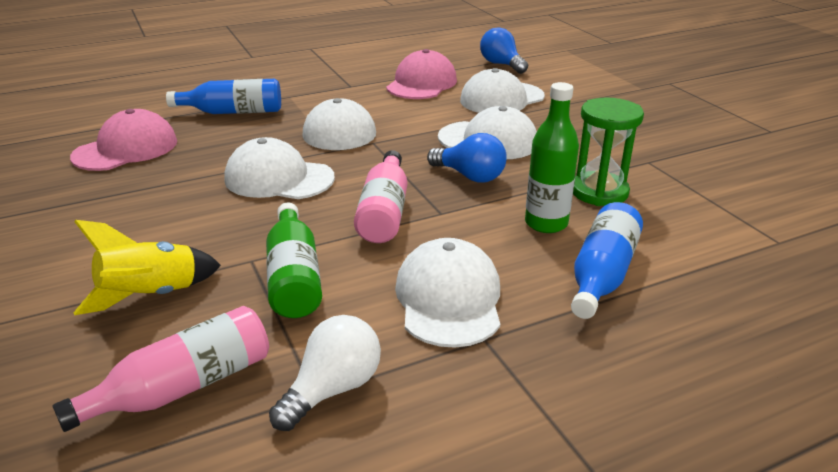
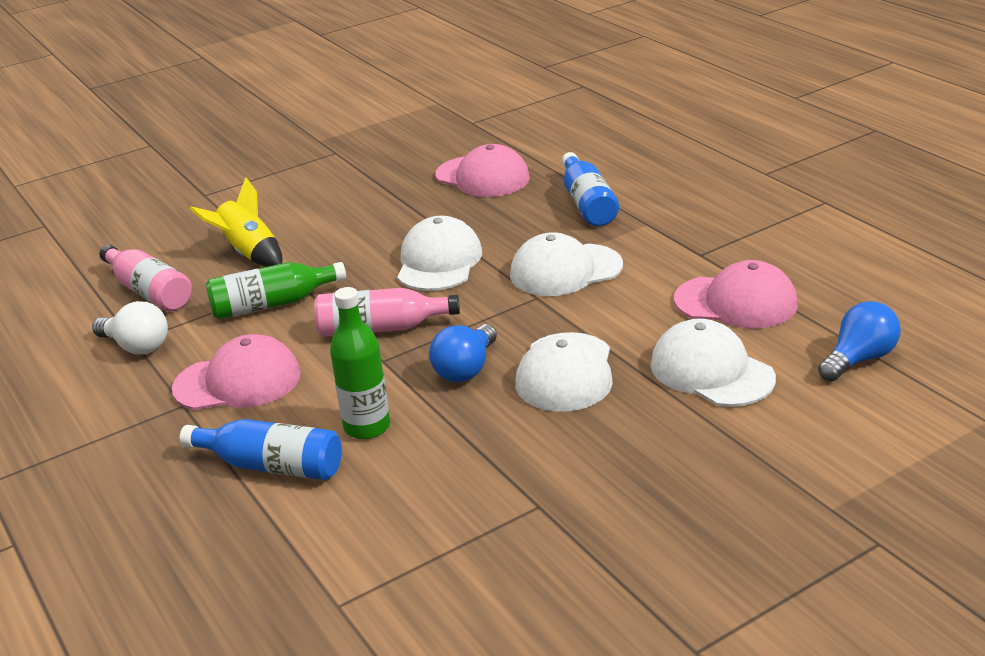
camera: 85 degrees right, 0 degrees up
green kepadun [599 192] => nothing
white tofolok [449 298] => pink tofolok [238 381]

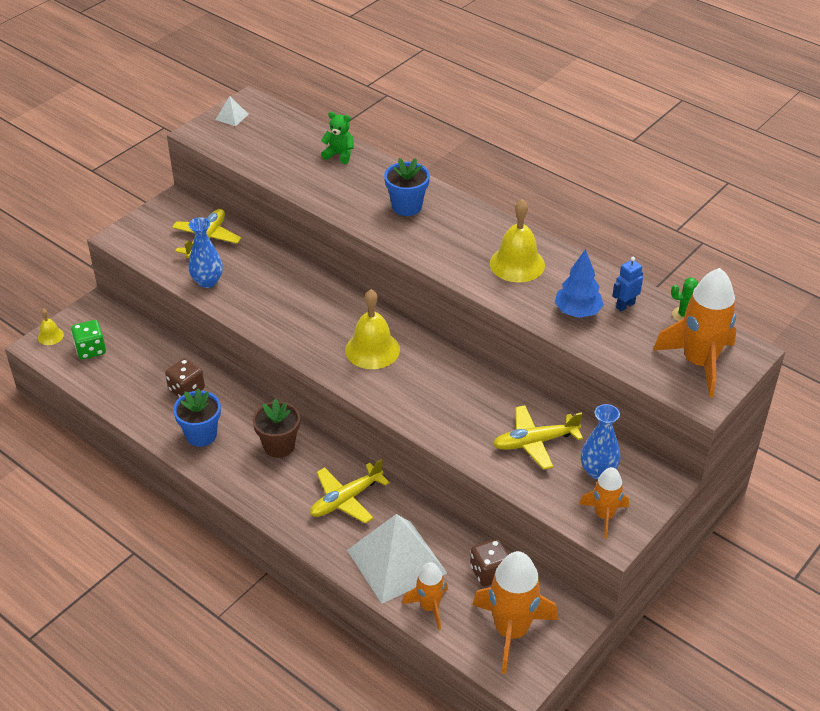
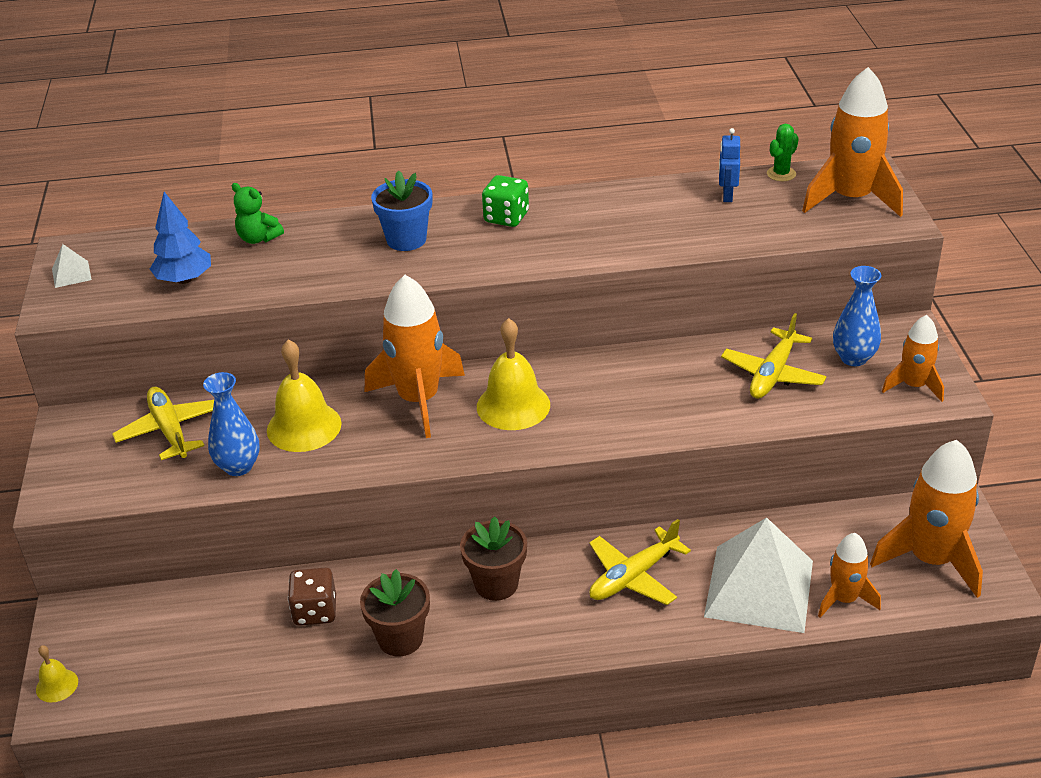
camera: 45 degrees left, 5 degrees down
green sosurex [339 155] => green sosurex [258 238], 120 degrees counterclockwise
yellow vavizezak [517 264] => yellow vavizezak [304 427], move
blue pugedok [577 312] => blue pugedok [184 279], move
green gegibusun [91 350] => green gegibusun [506 217], move
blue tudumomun [201 435] => brown tudumomun [400 638]
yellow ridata [346 499] => yellow ridata [633 576], 45 degrees clockwise
brown gegibusun [489 572] => nothing
nothing => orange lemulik [419 400]

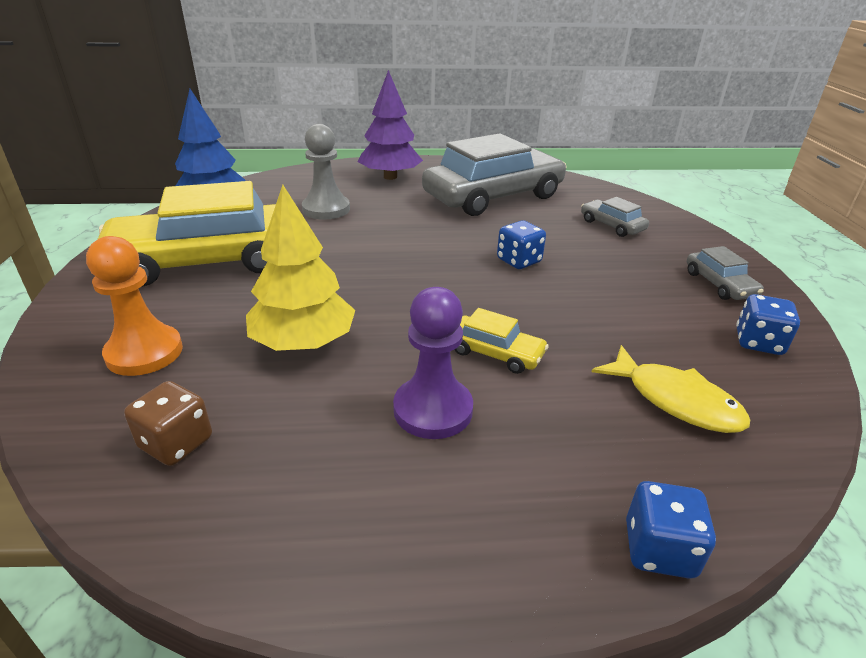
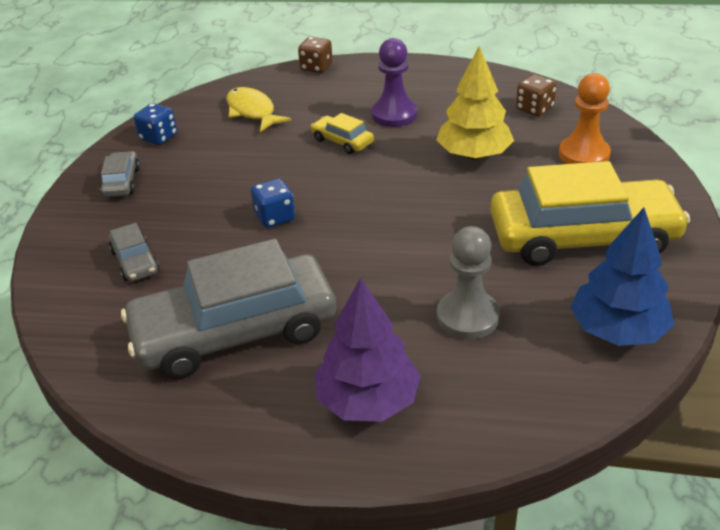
camera: 165 degrees left, 5 degrees up
blue gegibusun [659 549] => brown gegibusun [316 67]

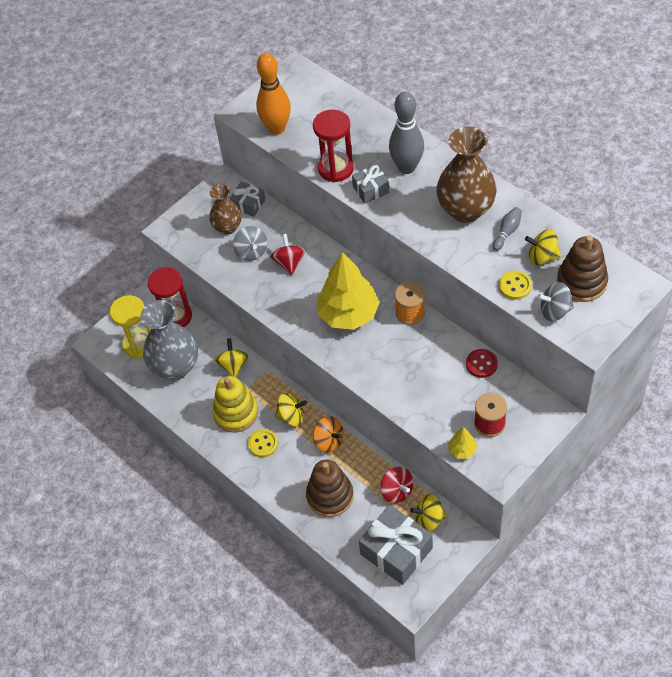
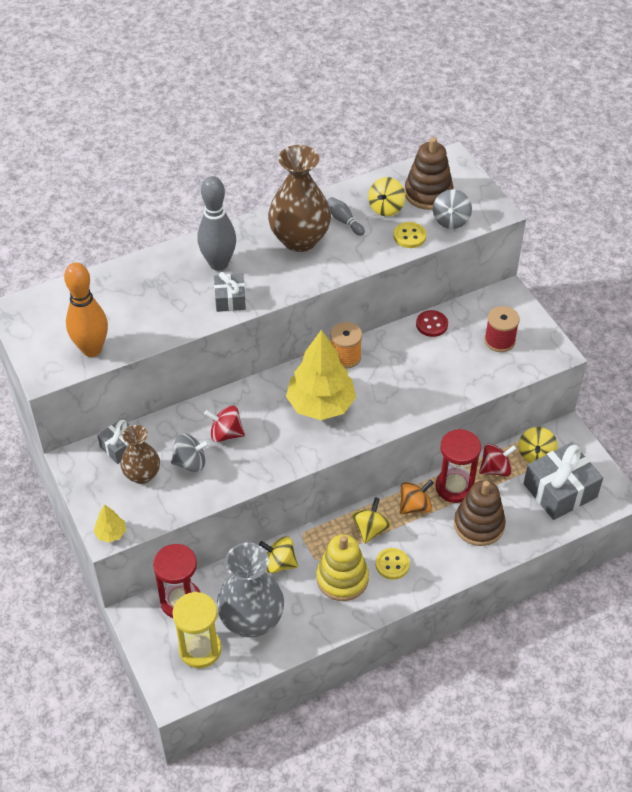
camera: 75 degrees left, 5 degrees down
red kepadun [336 168] => red kepadun [454 487], move
yellow pugedok [462 450] => yellow pugedok [111 533], move

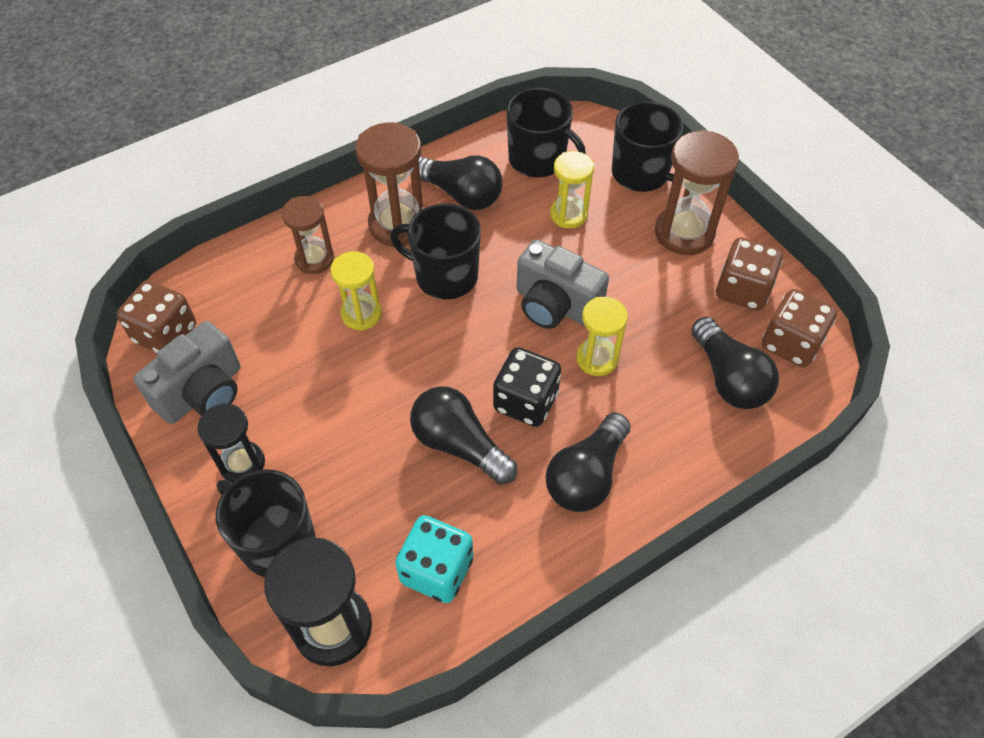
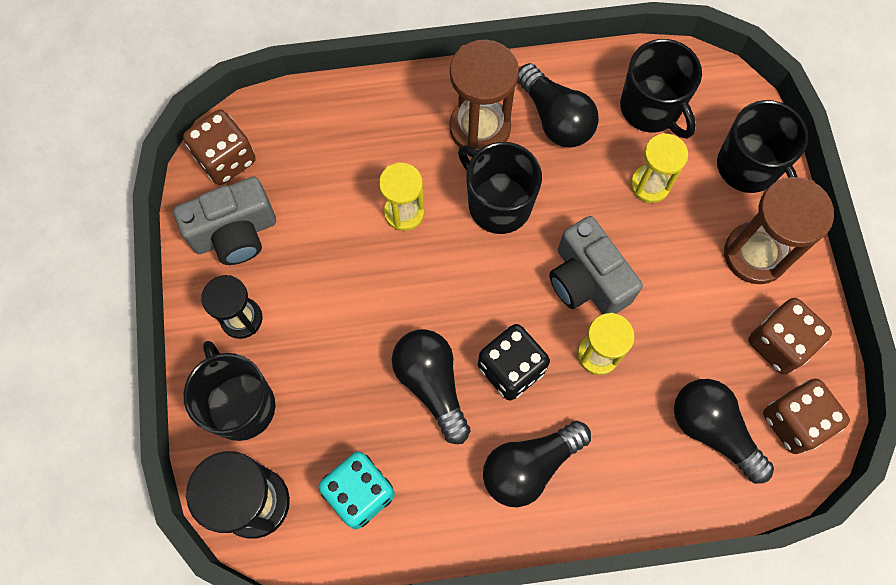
camera: 25 degrees right, 15 degrees up
brown kepadun [314 259] => nothing
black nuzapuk [728 378] => black nuzapuk [713 430], 135 degrees clockwise

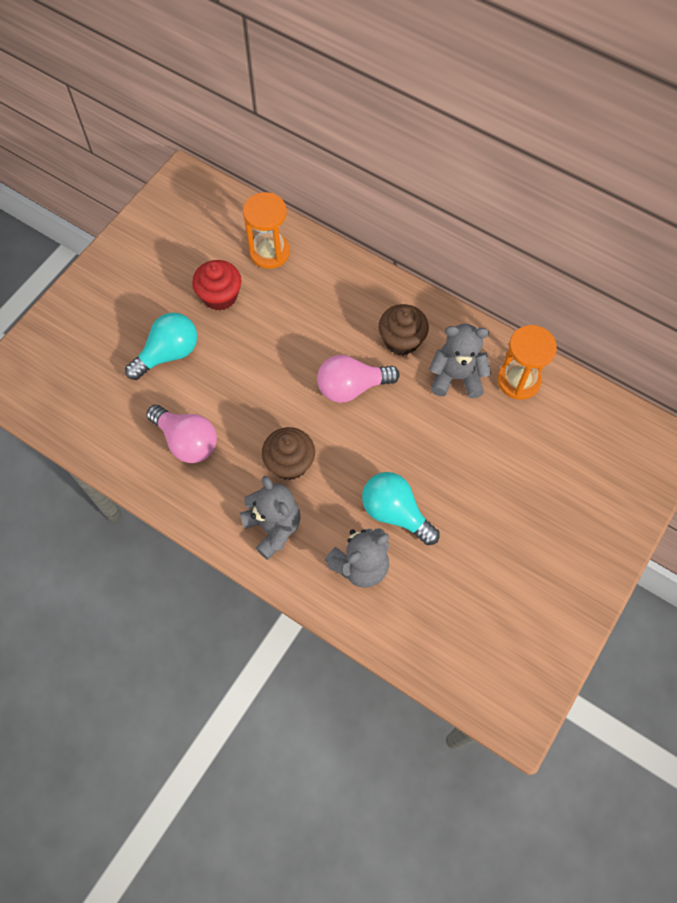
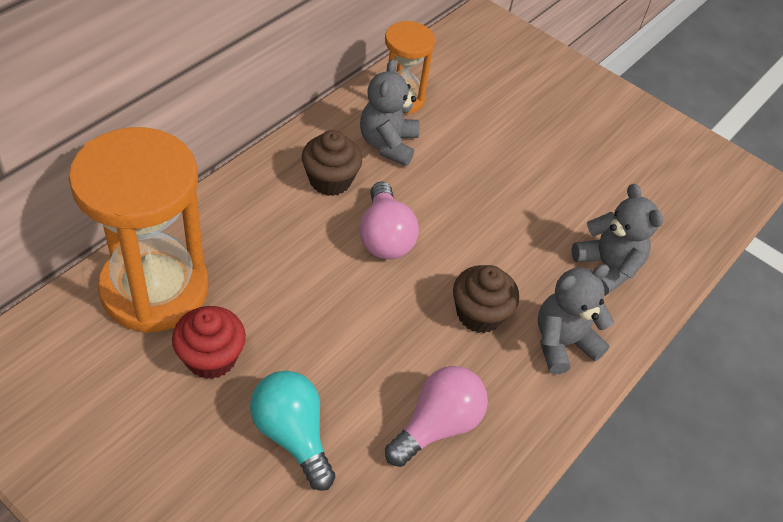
camera: 90 degrees left, 15 degrees down
orange kepadun [269 252] => orange kepadun [155 289], x1.82
turquoise nuzapuk [395 513] => nothing

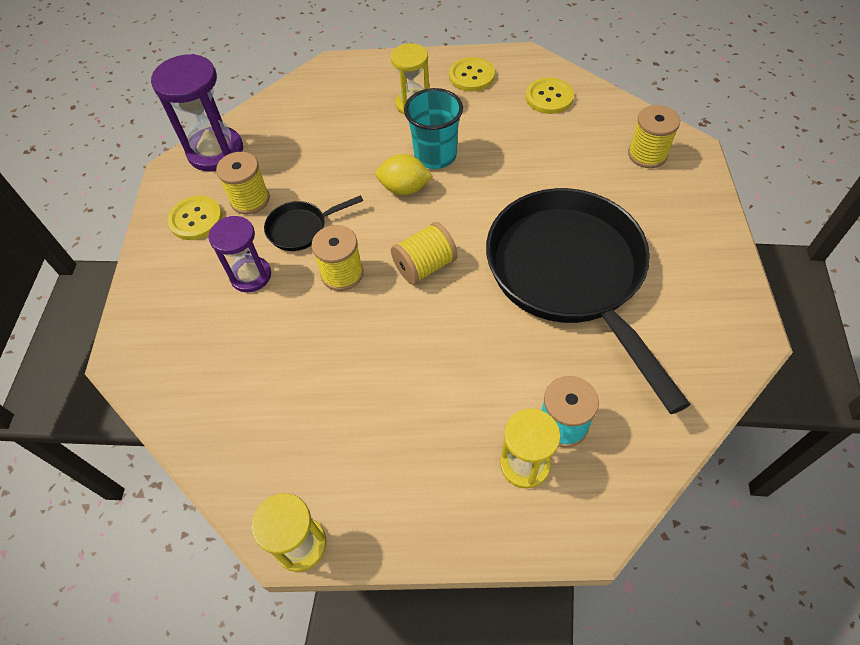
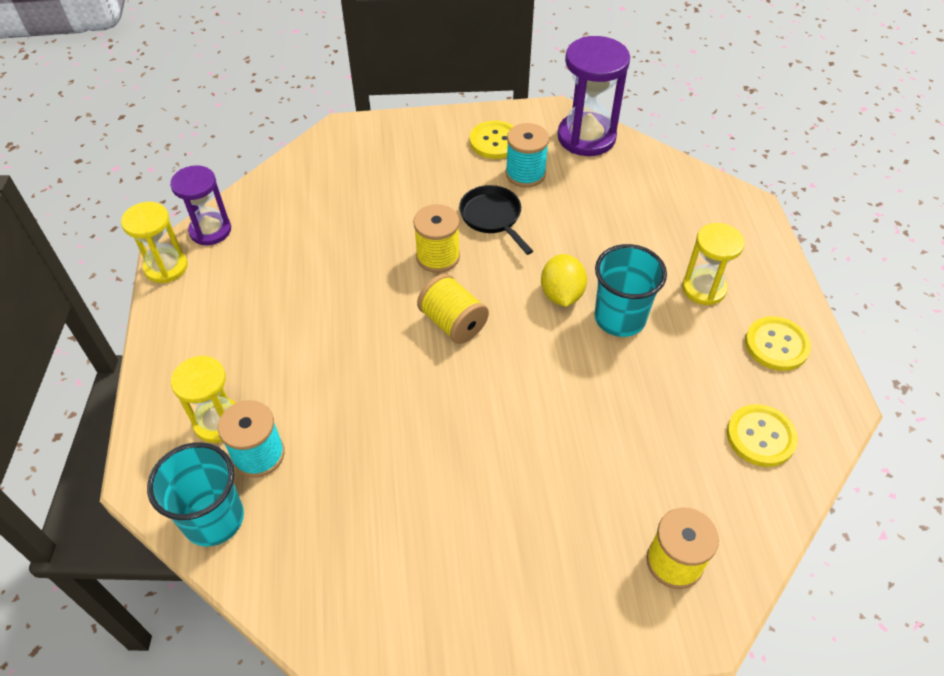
camera: 80 degrees right, 5 degrees down
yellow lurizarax [250 200] => turquoise lurizarax [525 174]
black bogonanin [570 275] => nothing
purple kepadun [251 276] => purple kepadun [210 230], move
nothing => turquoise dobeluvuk [213 519]

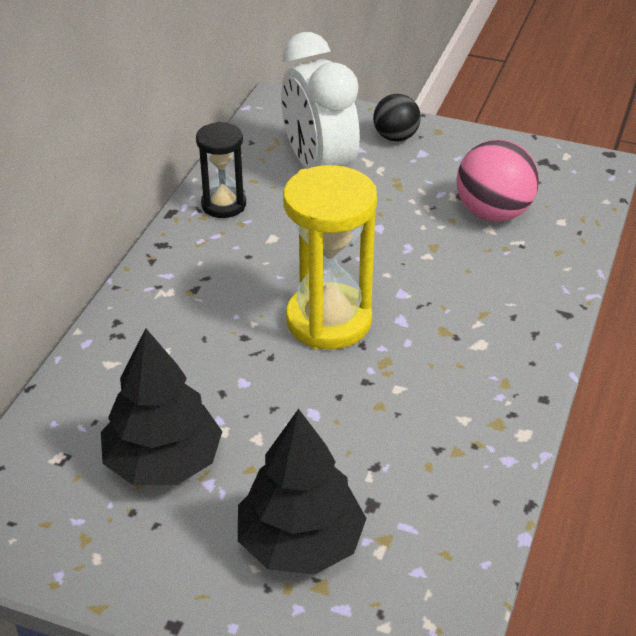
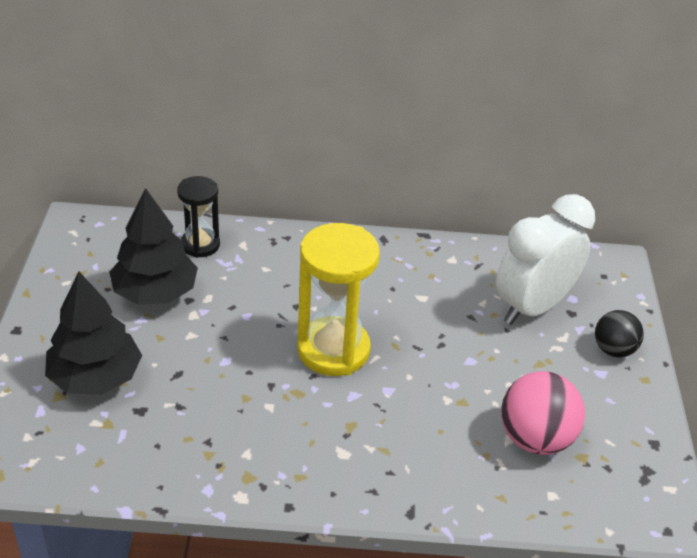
camera: 70 degrees right, 0 degrees up
black kepadun [223 205] => black kepadun [200 245], move

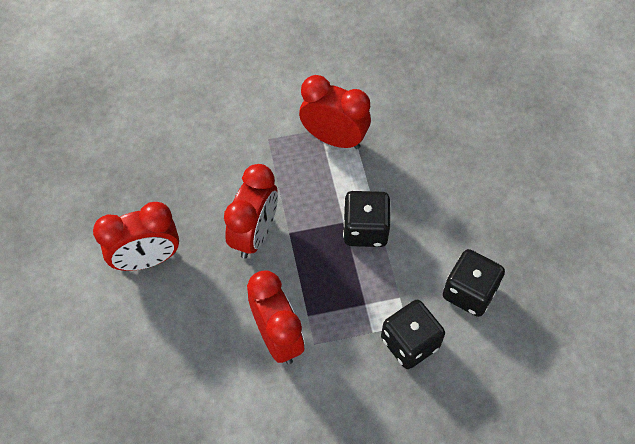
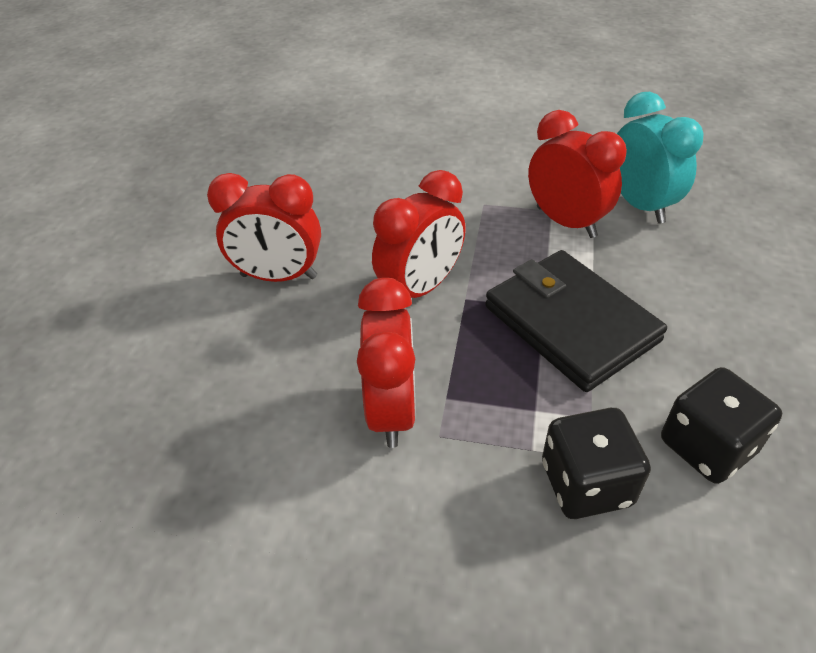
camera: 25 degrees right, 15 degrees down
black gegibusun [365 229] => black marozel [570 323]
nothing => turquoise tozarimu [640 205]

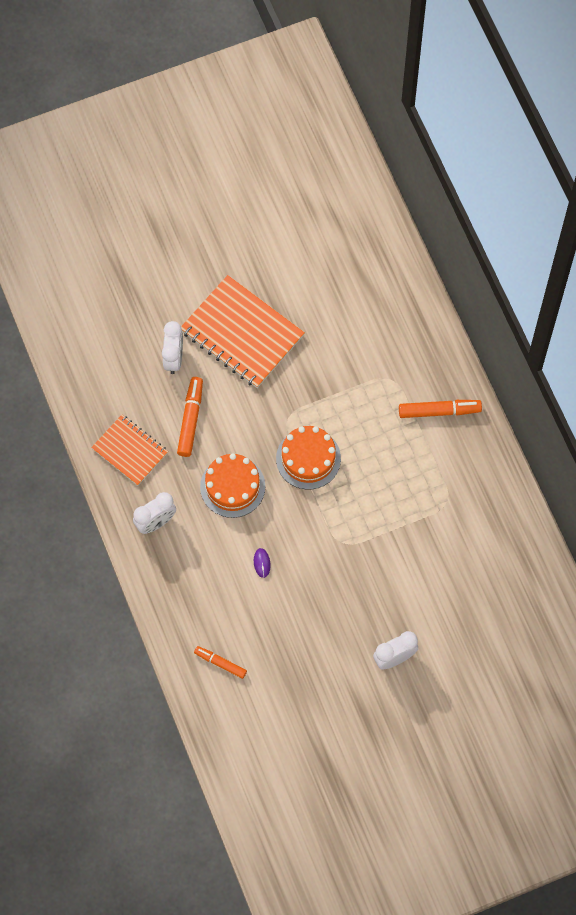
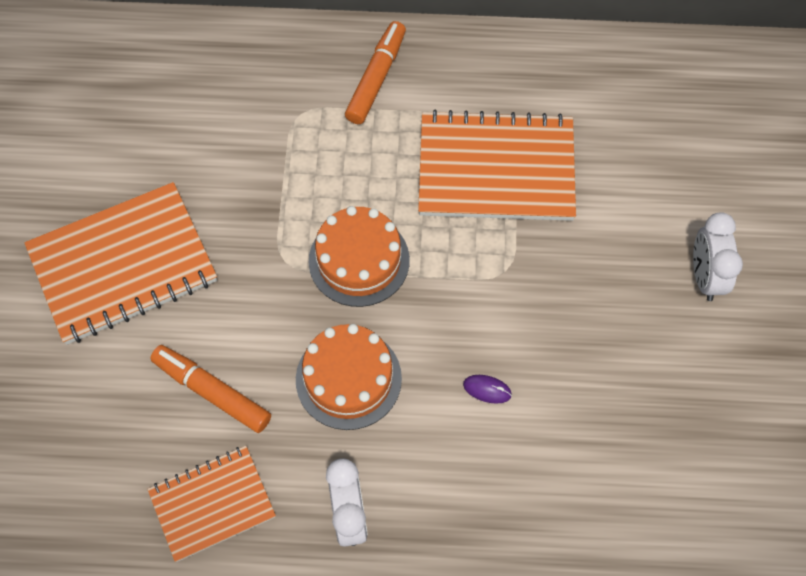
camera: 65 degrees left, 5 degrees down
white tozarimu [173 358] => nothing
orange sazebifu [220 663] => nothing
nothing => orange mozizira [496 169]

